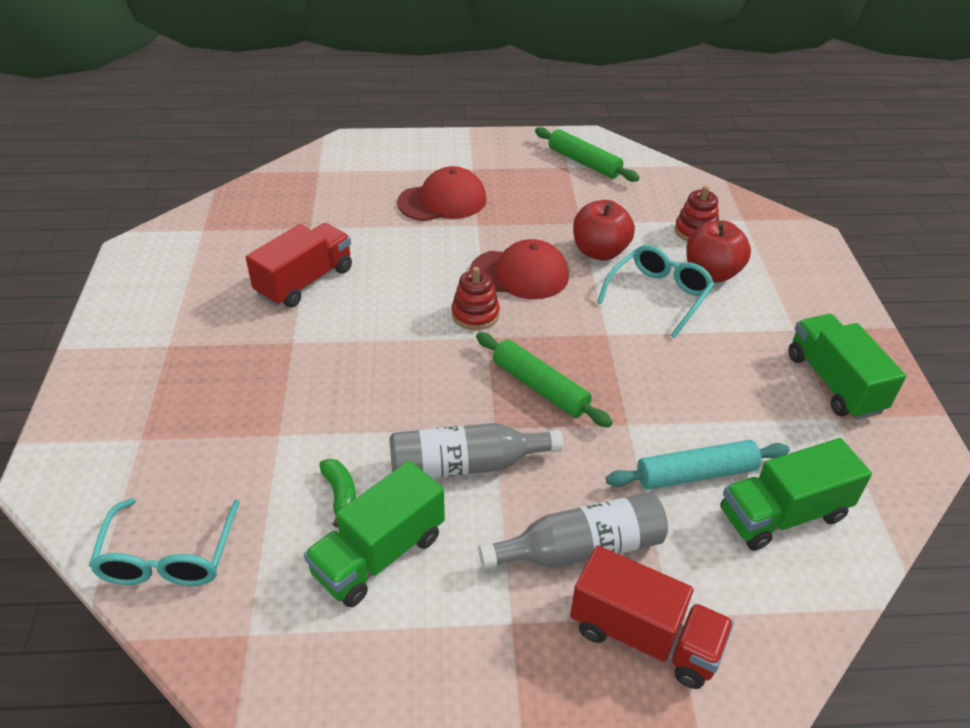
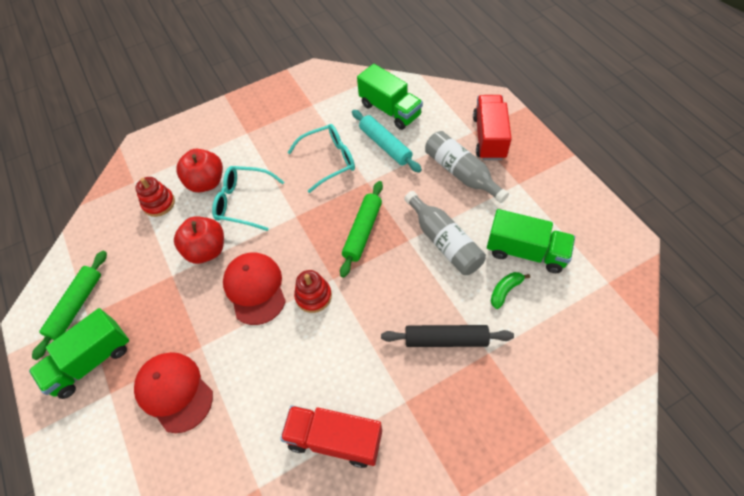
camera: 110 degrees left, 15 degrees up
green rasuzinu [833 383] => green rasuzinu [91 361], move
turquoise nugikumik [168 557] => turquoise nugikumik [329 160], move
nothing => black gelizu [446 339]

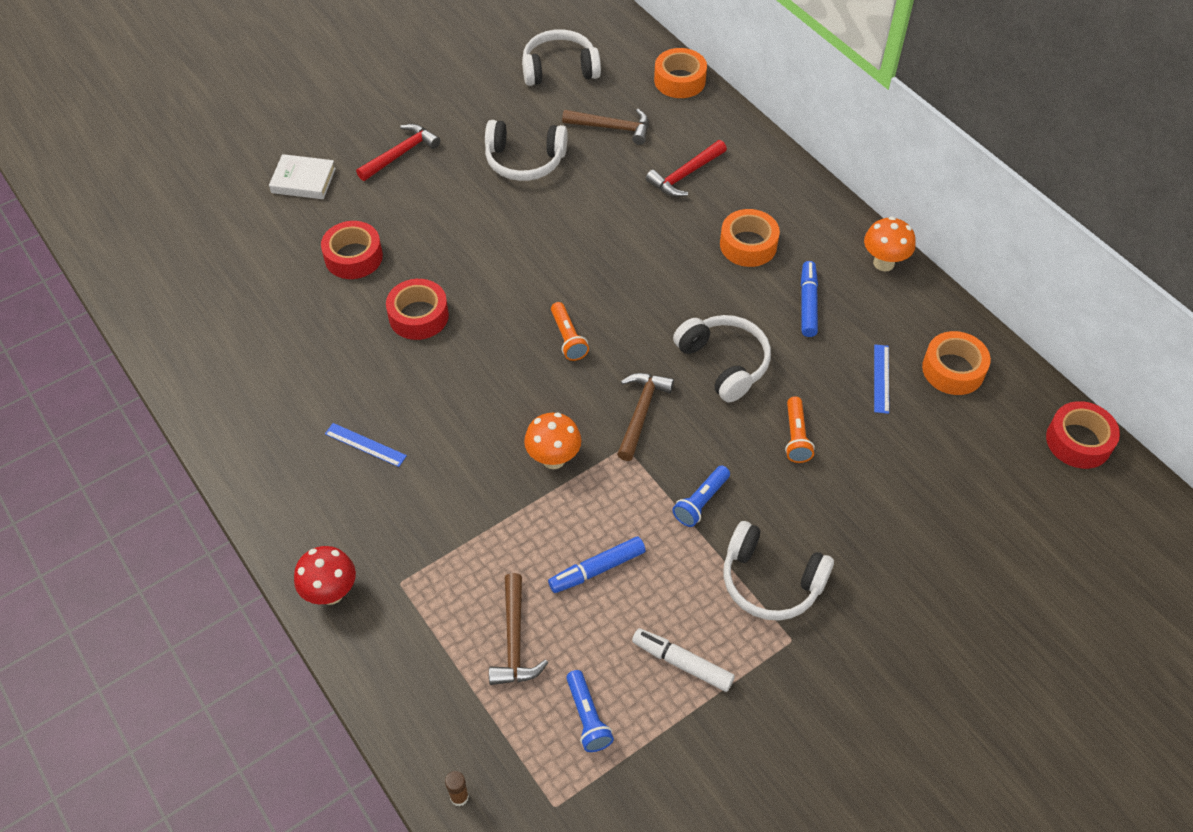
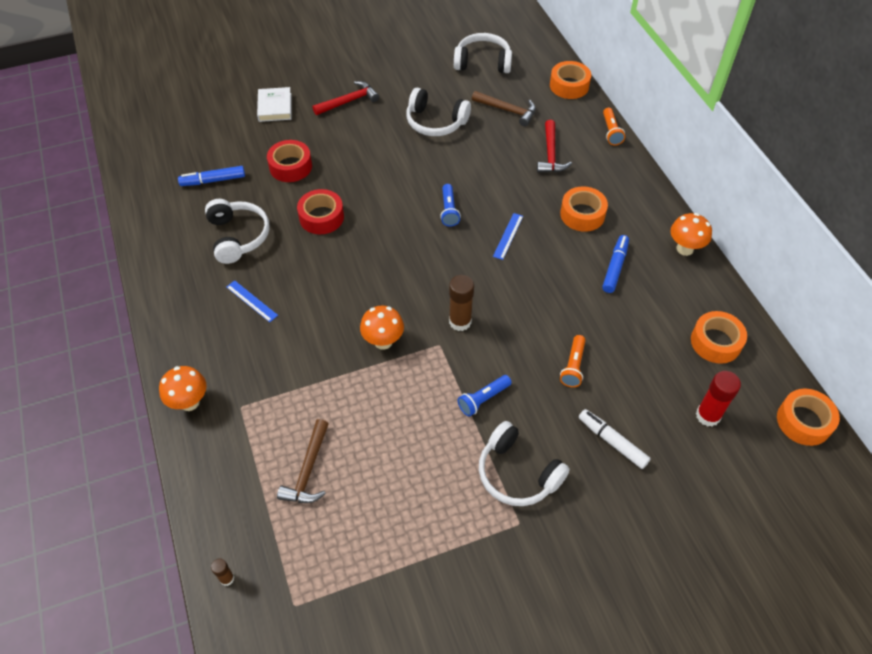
camera: 15 degrees right, 0 degrees up
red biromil [685 175] => red biromil [550 154], 60 degrees counterclockwise
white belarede [303 180] => white belarede [275 107], 60 degrees clockwise
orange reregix [568 338] => orange reregix [611 132], move
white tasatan [724 363] => white tasatan [238 236], move
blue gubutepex [881 378] => blue gubutepex [508 236], move
brown biromil [641 412] => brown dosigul [460 321]
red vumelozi [1078 441] => orange vumelozi [803 421]
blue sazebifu [597 569] => blue sazebifu [213 180], move
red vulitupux [331 593] => orange vulitupux [189 402]
white sazebifu [682 663] => white sazebifu [612 442], move
blue reregix [587 717] => blue reregix [449 210], move
nothing => red dosigul [708 415]

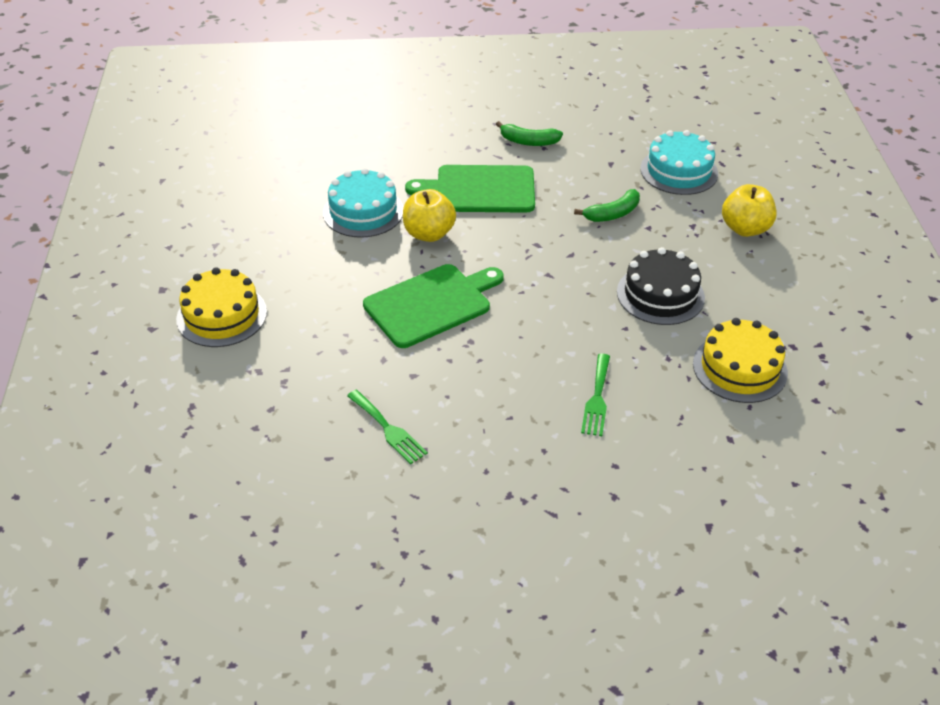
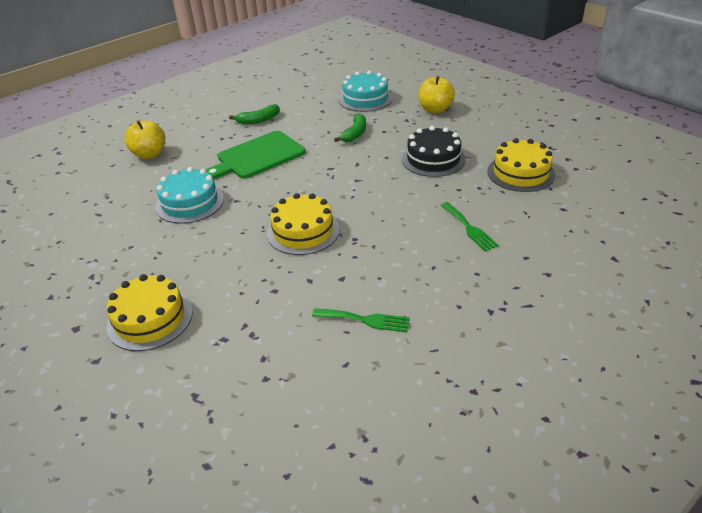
camera: 35 degrees left, 5 degrees down
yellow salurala [429 234] => yellow salurala [149 154], move
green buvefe [431 304] => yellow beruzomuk [303 231]

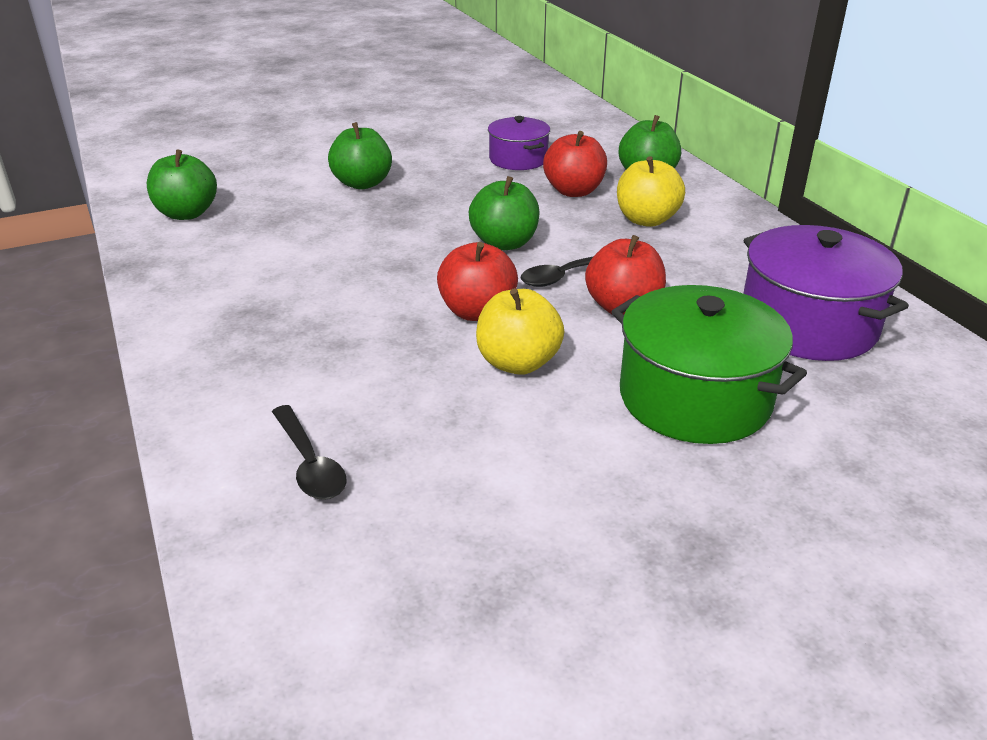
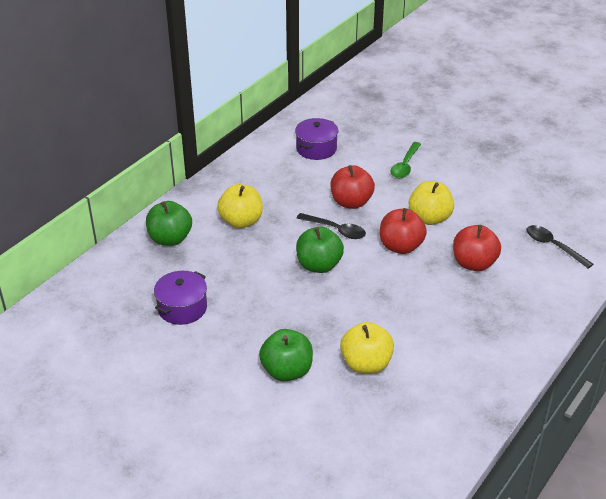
camera: 120 degrees left, 5 degrees up
red salurala [574 191] => red salurala [473 263], move
green salurala [187 213] => nothing
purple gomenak [808 325] => purple gomenak [316 148], x0.60
green gomenak [695 398] => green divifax [405 165]
black divifax [310 463] => black divifax [553 246], 75 degrees counterclockwise
nothing => yellow salurala [366 364]

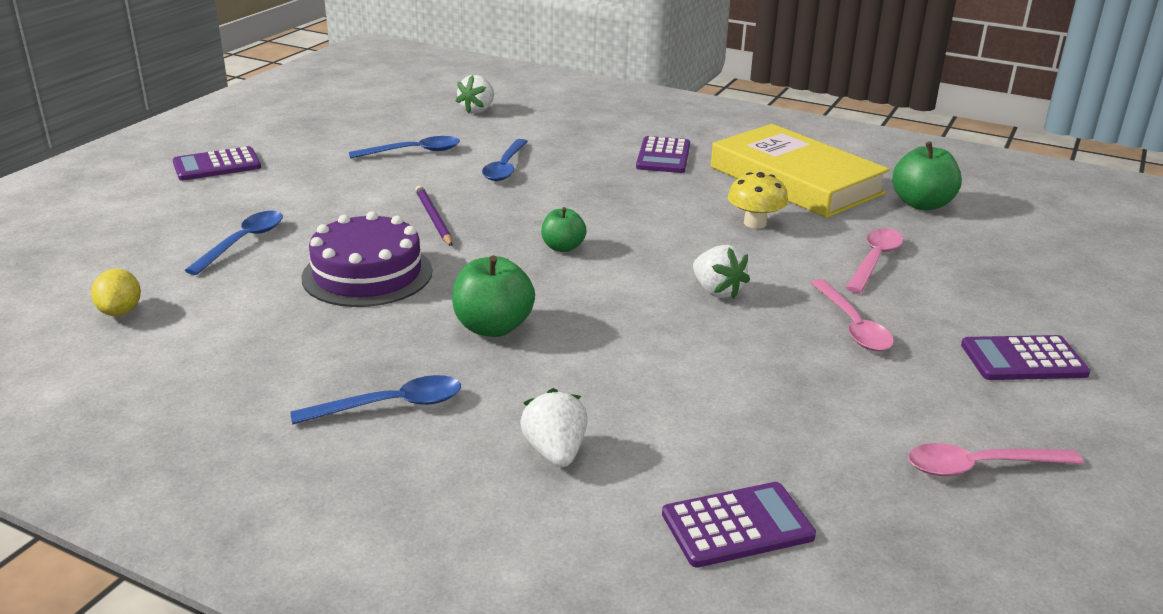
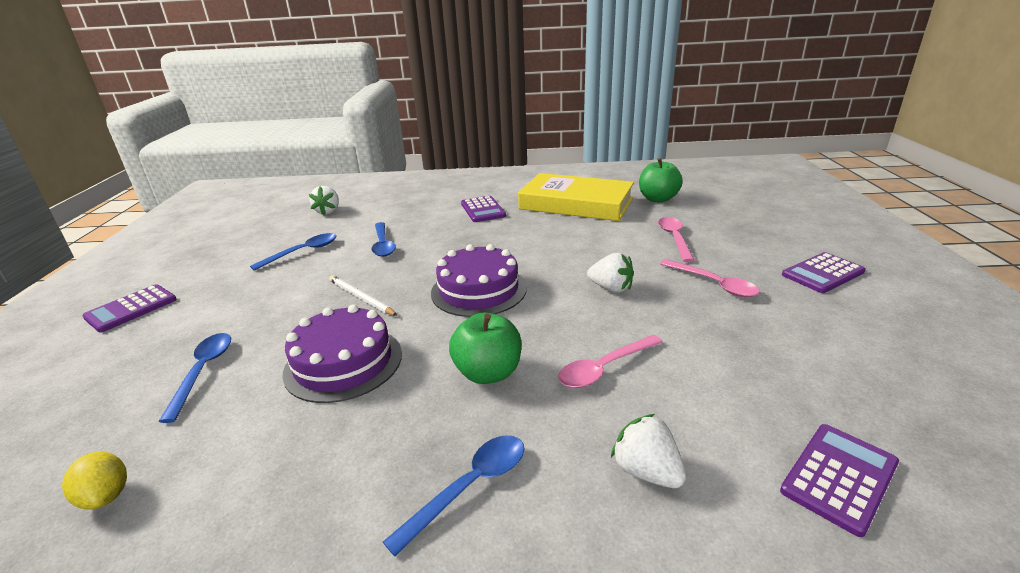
camera: 25 degrees left, 0 degrees up
yellow vulitupux [755 223] => nothing
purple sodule [433 218] => white sodule [361 297]
green salurala [563 247] => purple beruzomuk [478 290]
pink divifax [980 466] => pink divifax [604 368], move

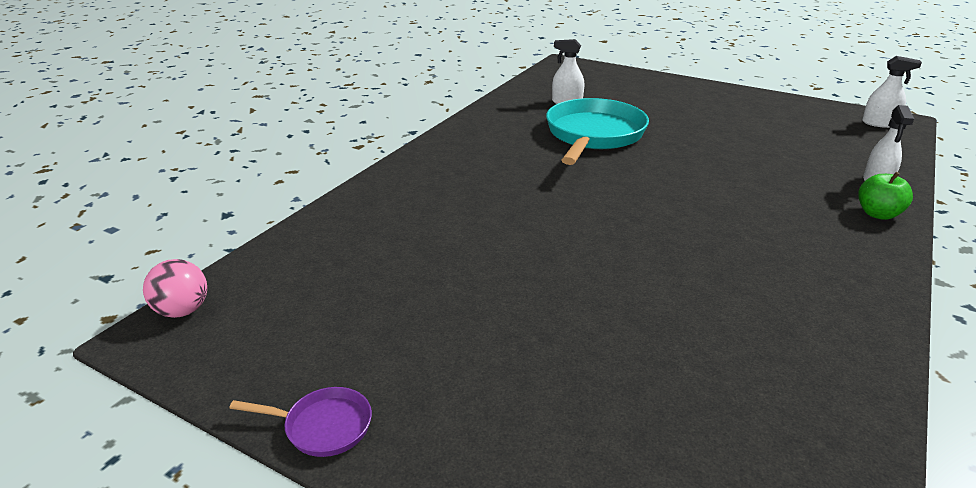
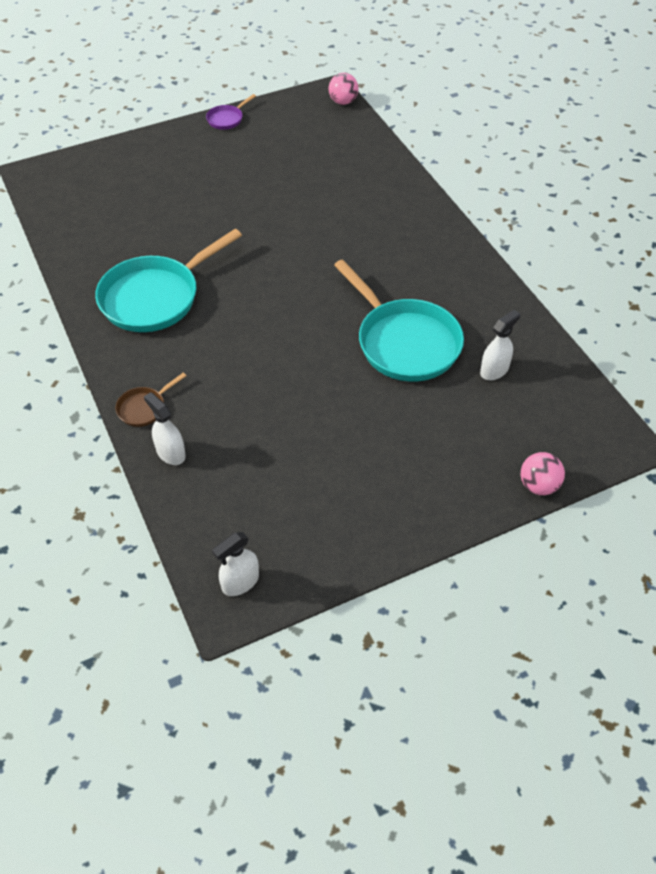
camera: 125 degrees right, 20 degrees up
green salurala [878 214] => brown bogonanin [144 408]
nothing => turquoise bogonanin [155 297]
nothing => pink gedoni [538 485]

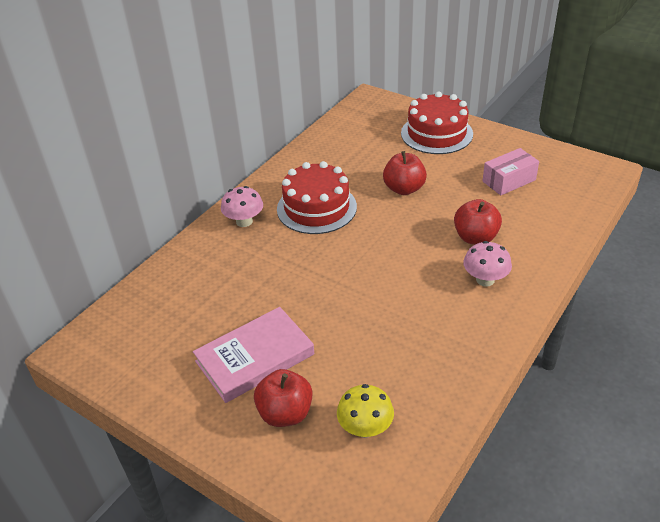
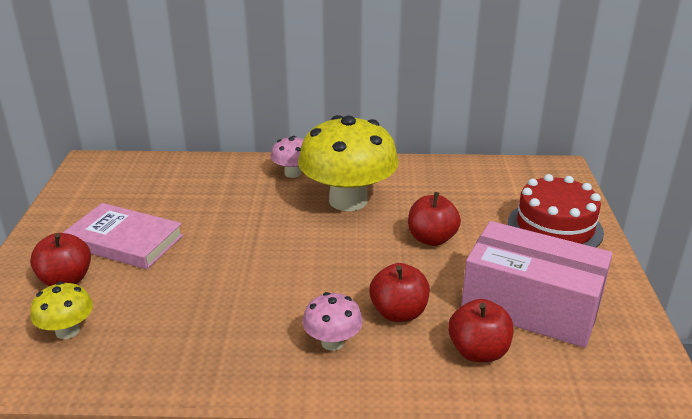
camera: 55 degrees right, 10 degrees down
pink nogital [509 180] => pink nogital [531 306], x1.94
red beruzomuk [316 208] => yellow vulitupux [348 200]
nothing => red salurala [478 351]

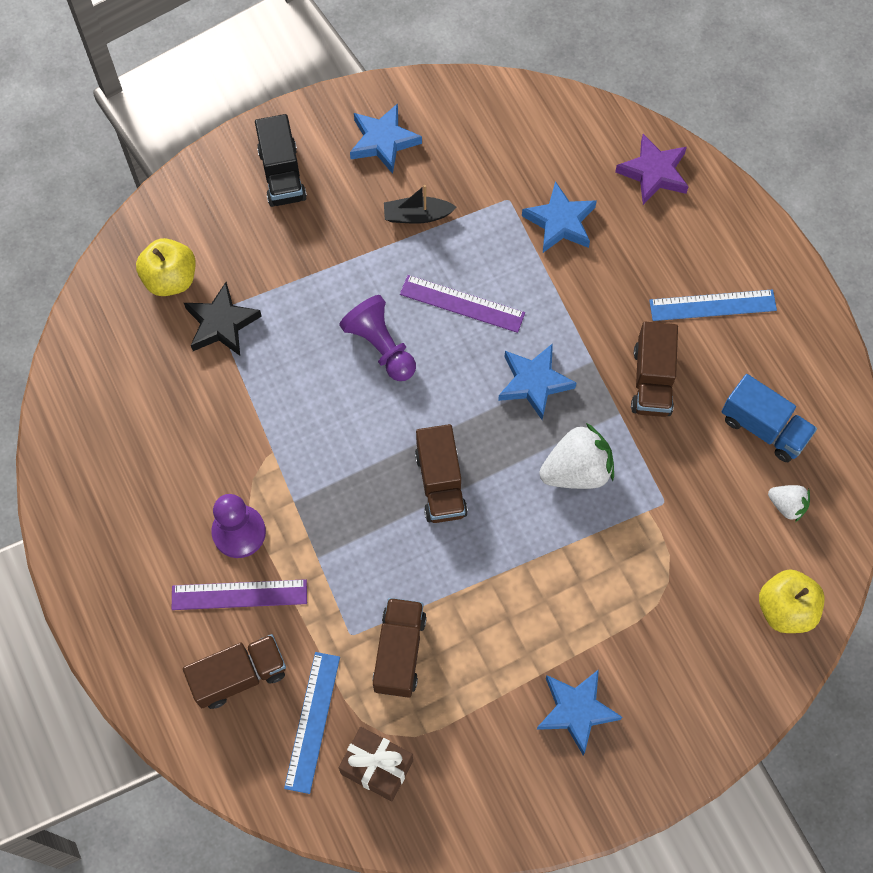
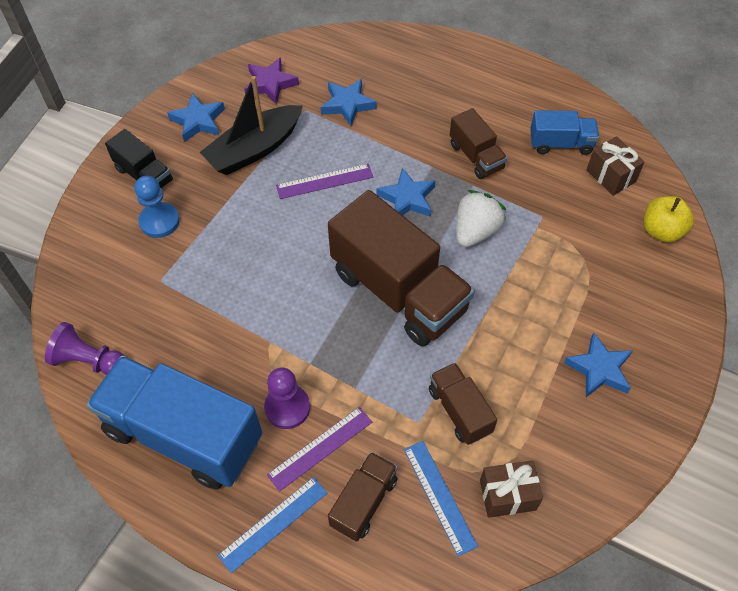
camera: 35 degrees left, 10 degrees down
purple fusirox [653 173] => purple fusirox [270 84], move
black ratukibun [417 215] => black ratukibun [254 149], x2.05
yellow salurala [171 279] => nothing
black fusirox [221 324] => nothing
blue gubutepex [712 305] => blue gubutepex [273 523], move
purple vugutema [380 346] => purple vugutema [89 361], move
brown rasuzinu [440 483] => brown rasuzinu [398 291], x2.02
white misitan [787 505] => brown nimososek [611 176]
nothing => blue vugutema [159 221]
nothing => blue rasuzinu [184 435]

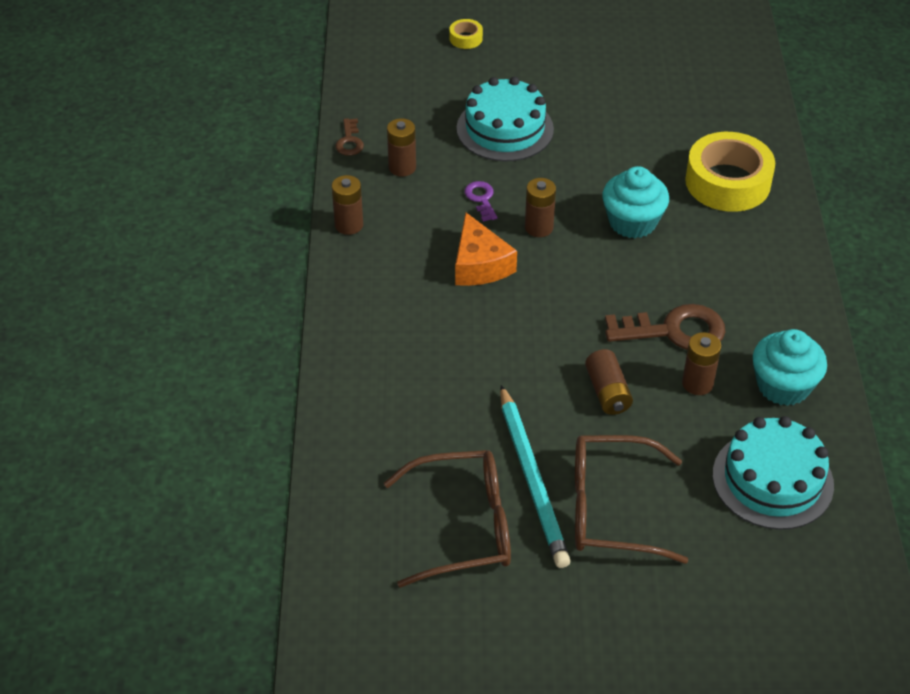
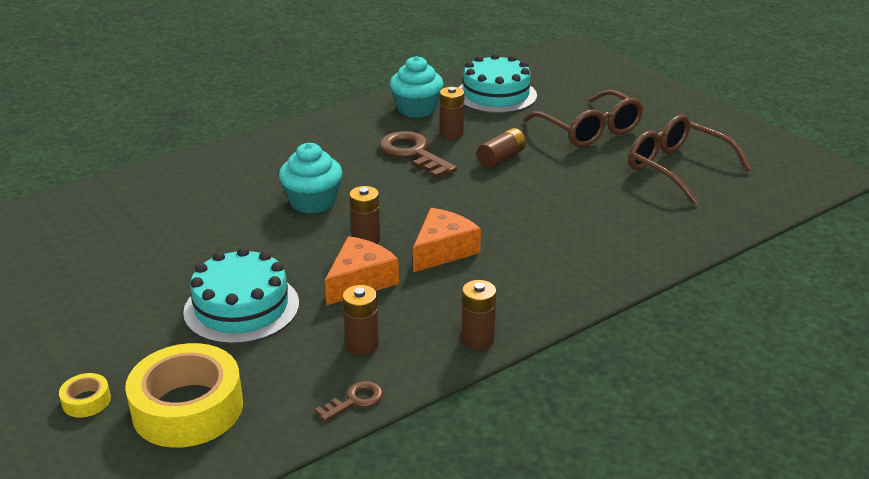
camera: 125 degrees left, 15 degrees down
yellow vumelozi [727 182] => yellow vumelozi [188 408], move
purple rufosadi [481 199] => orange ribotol [360 281]
turquoise sodule [532 479] => nothing

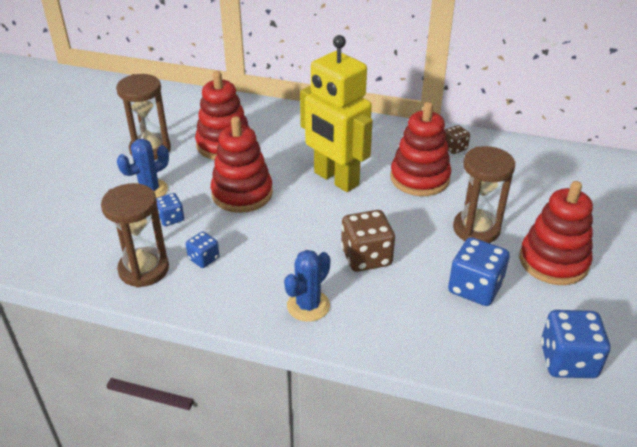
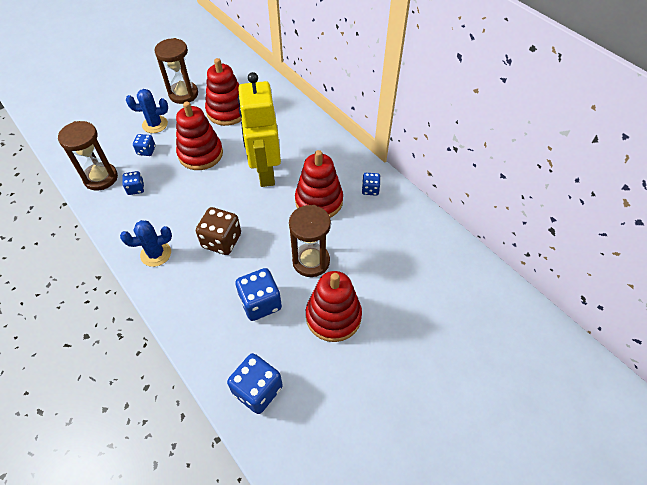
camera: 35 degrees right, 15 degrees up
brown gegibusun [454 148] => blue gegibusun [370 189]

